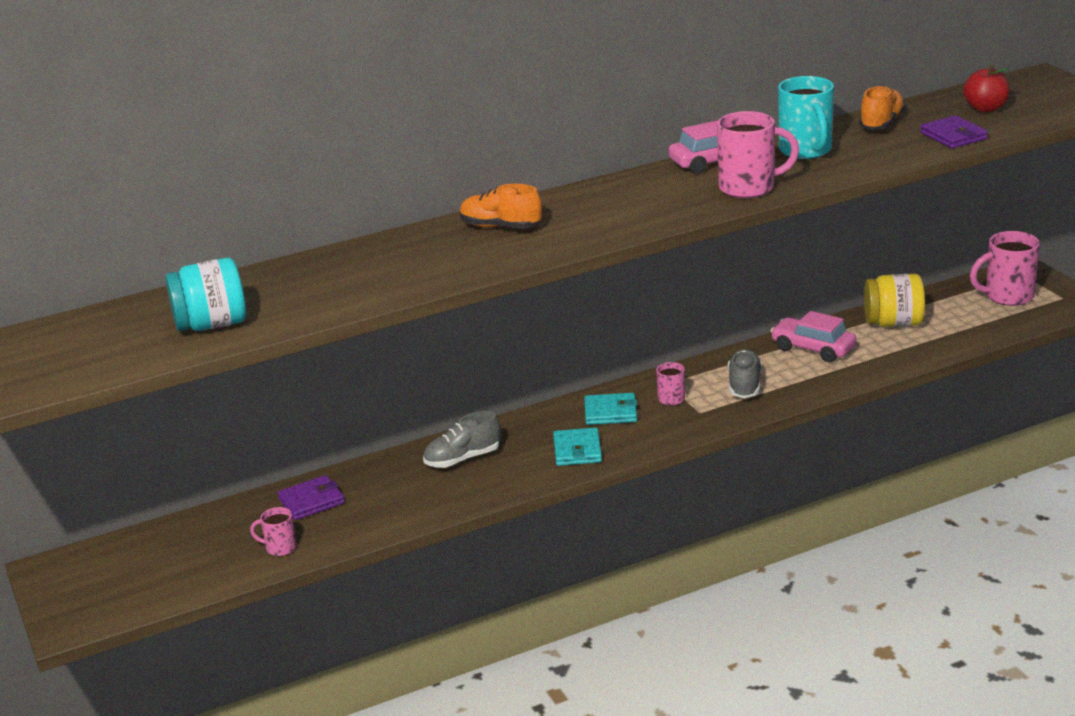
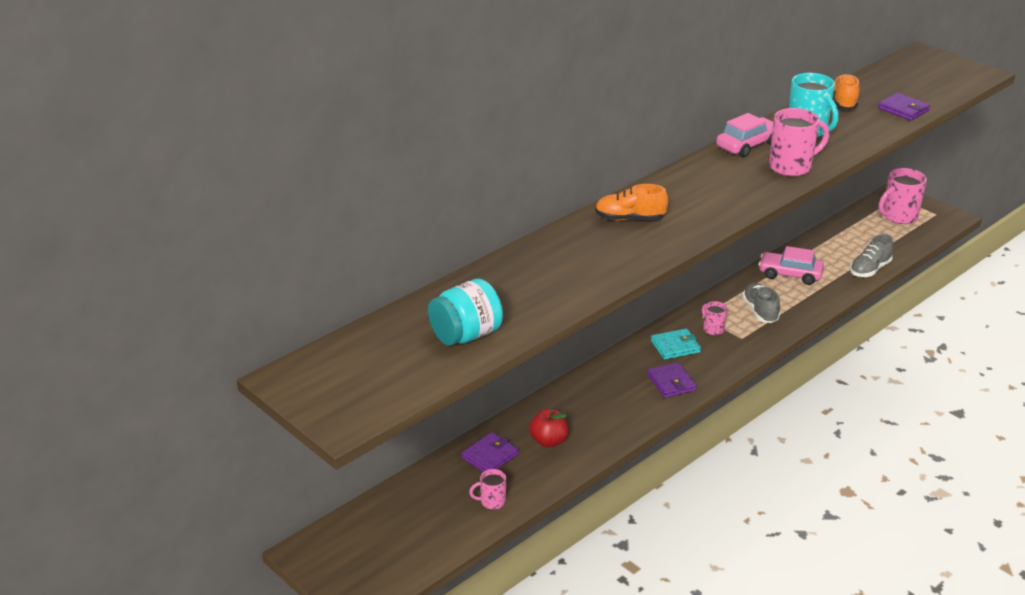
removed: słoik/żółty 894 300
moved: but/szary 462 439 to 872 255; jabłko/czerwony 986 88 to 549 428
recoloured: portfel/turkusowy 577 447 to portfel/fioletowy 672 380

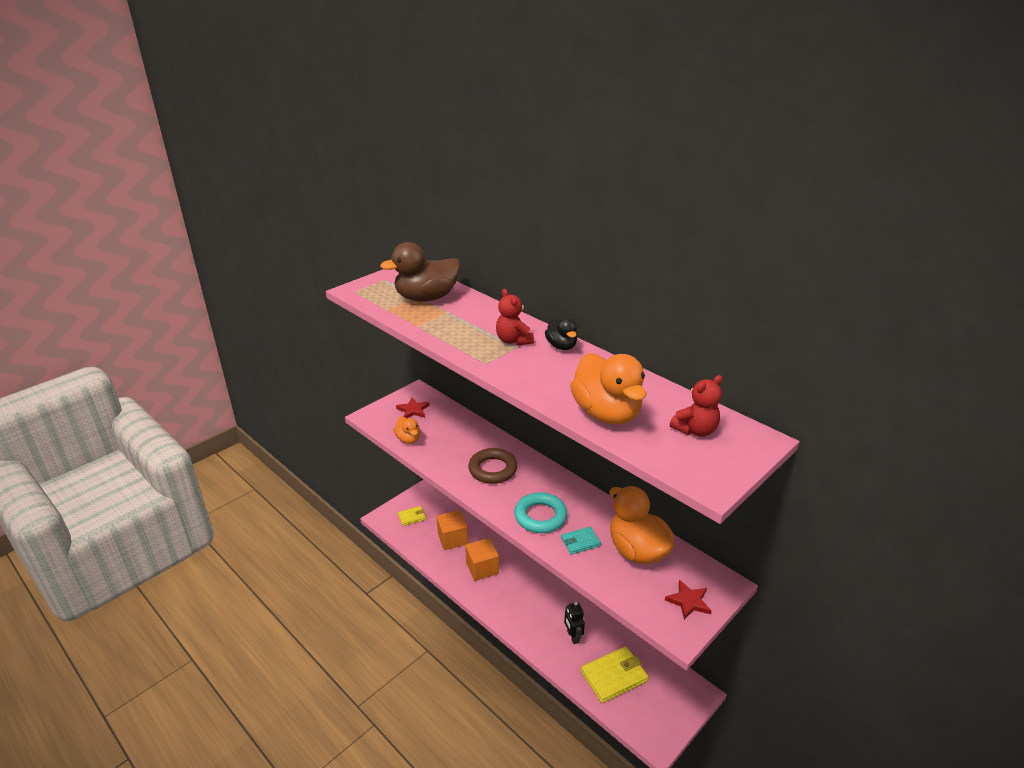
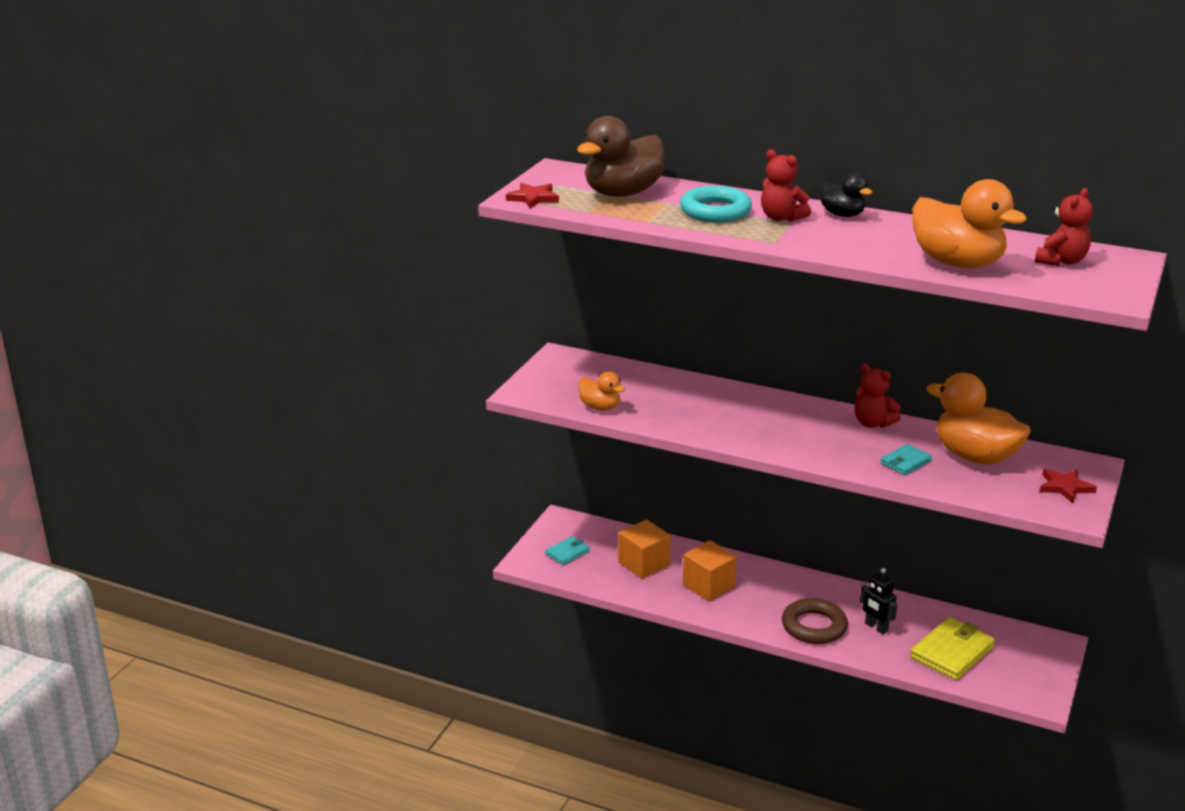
added: miś/czerwony 878 396
moved: gwiazda/czerwony 413 408 to 532 195; pierścień/brązowy 492 466 to 815 621; pierścień/turkusowy 540 512 to 716 204
recoloured: portfel/żółty 412 516 to portfel/turkusowy 567 550

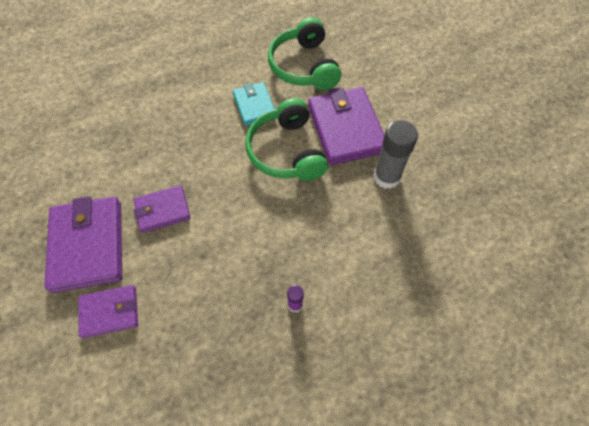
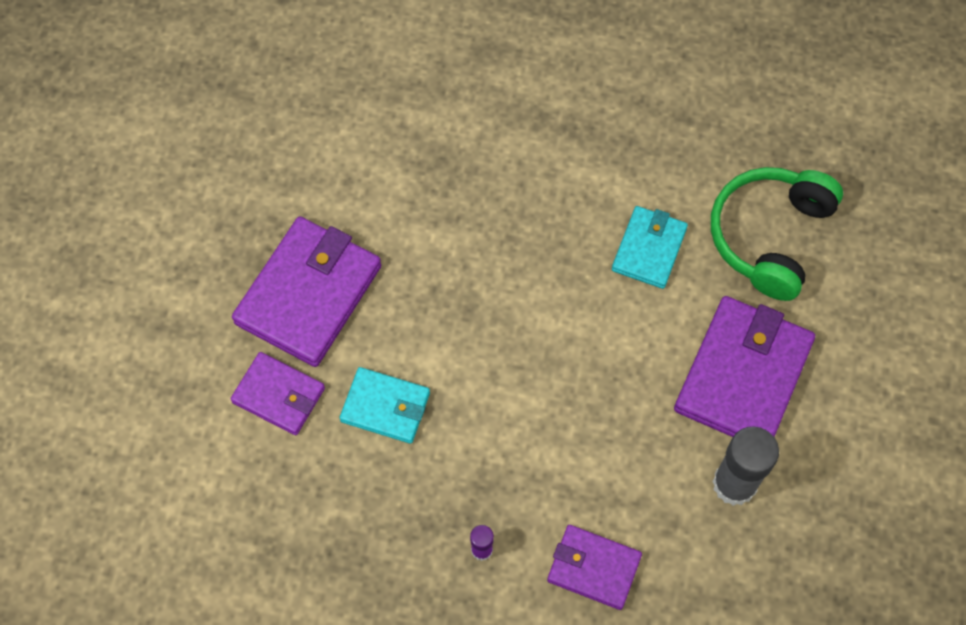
removed: słuchawki/zielony 286 139
added: portfel/turkusowy 385 405
moved: portfel/fioletowy 162 209 to 594 567

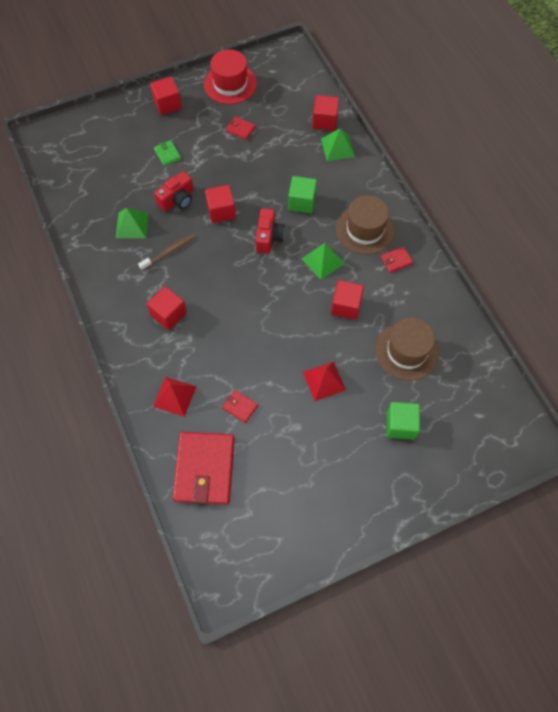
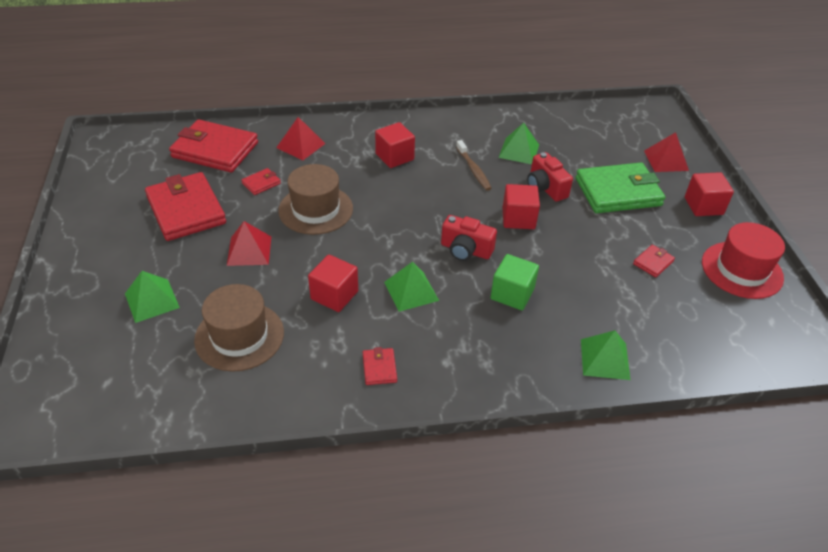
removed: sześcian/czerwony 325 113
added: portfel/czerwony 185 206; piramida/czerwony 666 152
moved: kapelusz/brązowy 365 225 to 315 199
replaced: sześcian/zielony 403 421 to piramida/zielony 152 297
resized: portfel/zielony 167 153 = 621 188 x2.33

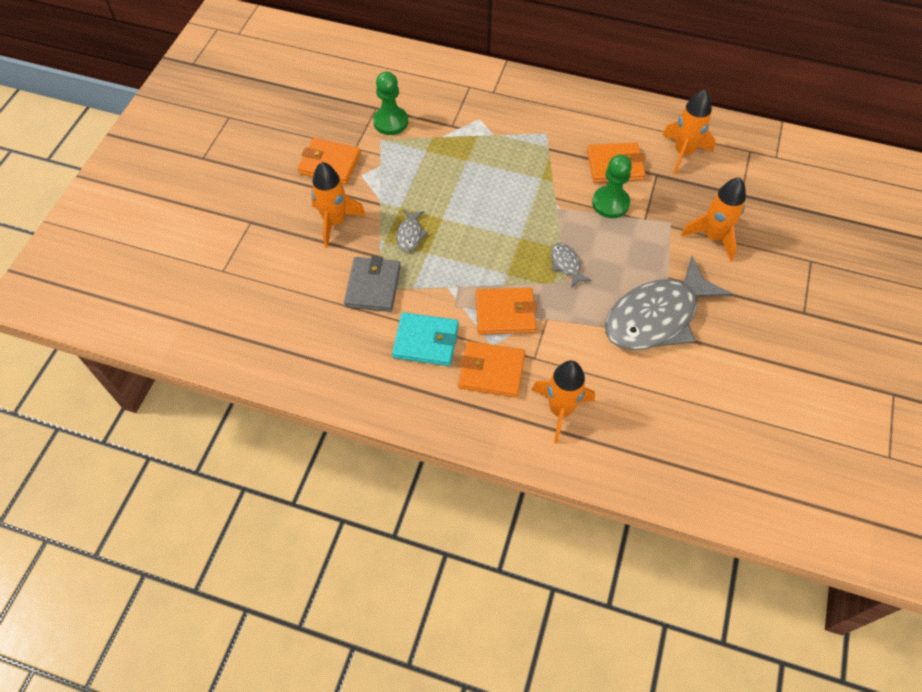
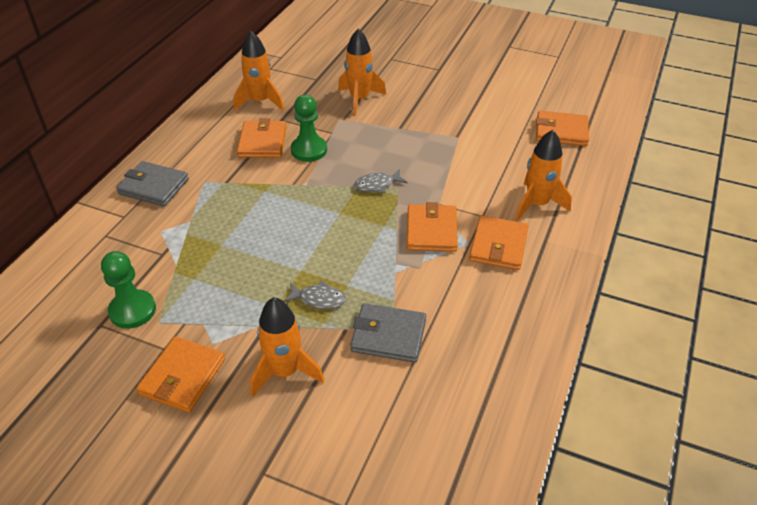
removed: portfel/turkusowy 425 339; ryba/szary 668 303
added: portfel/szary 152 184; portfel/pomarańczowy 562 128

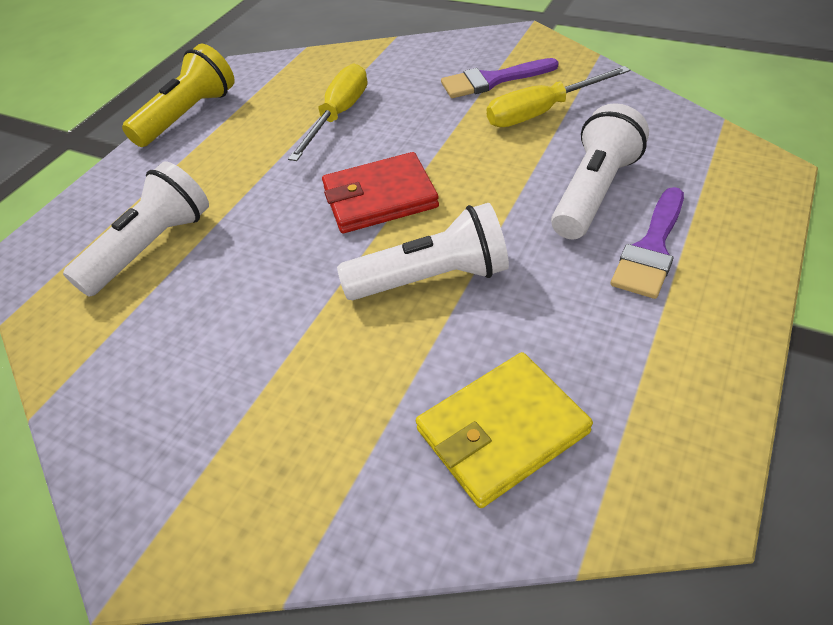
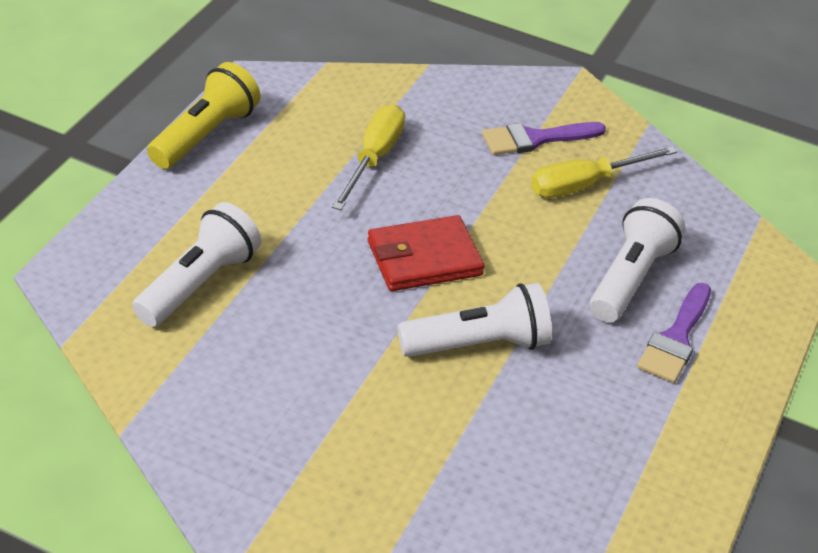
removed: portfel/żółty 504 430

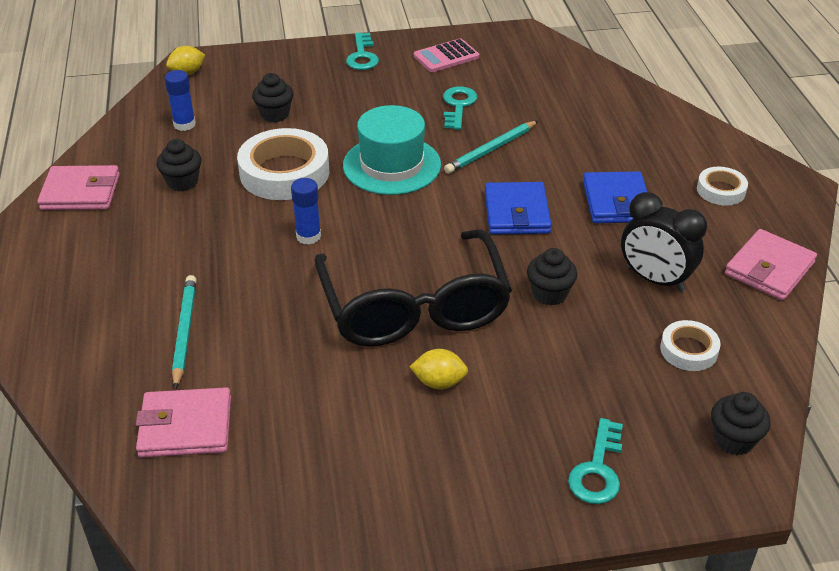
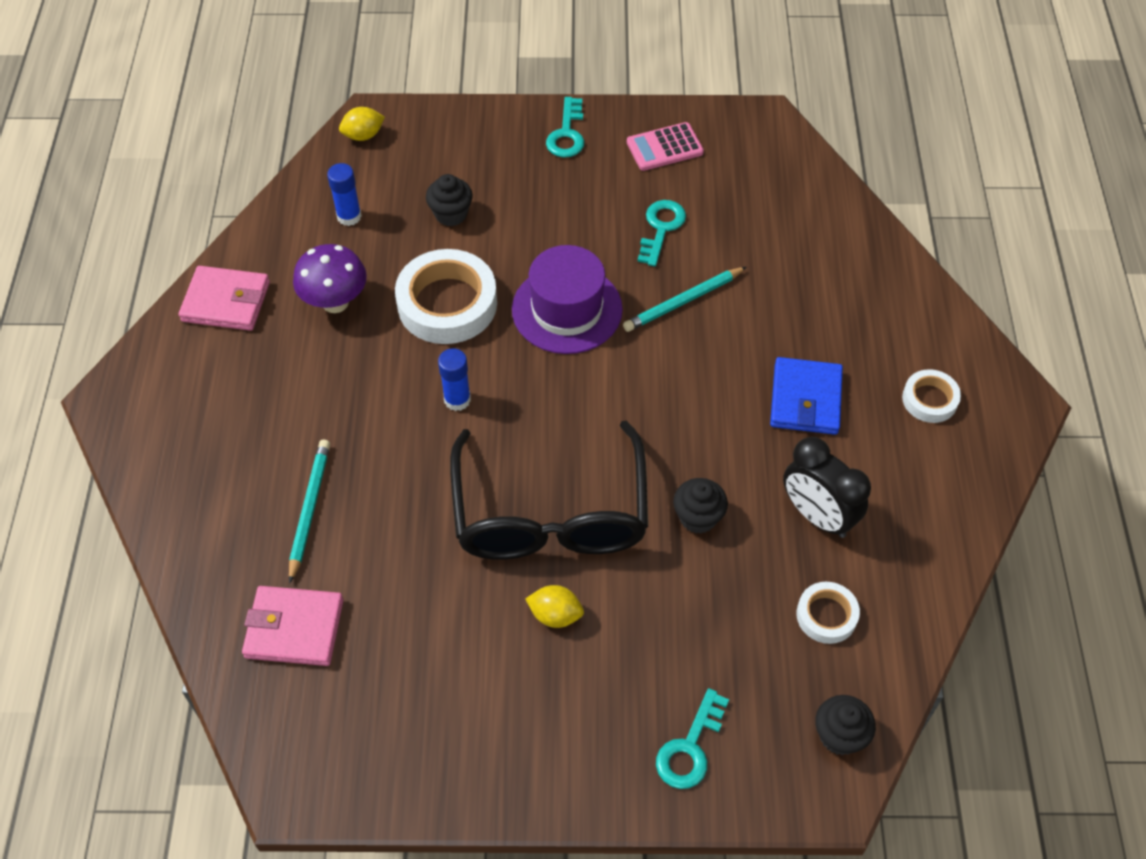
removed: portfel/niebieski 518 208; portfel/różowy 771 264
replaced: muffinka/czarny 178 165 to grzyb/fioletowy 330 278
recoloured: kapelusz/turkusowy 392 150 to kapelusz/fioletowy 567 299

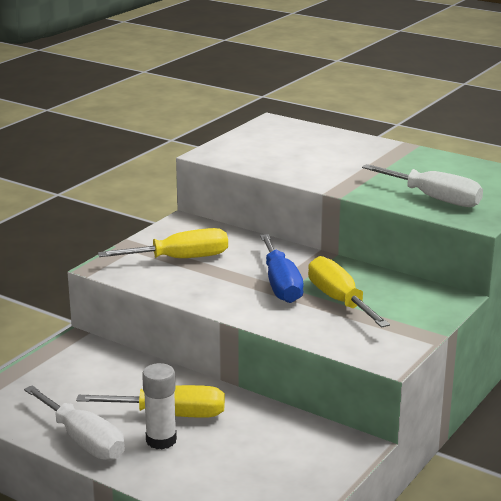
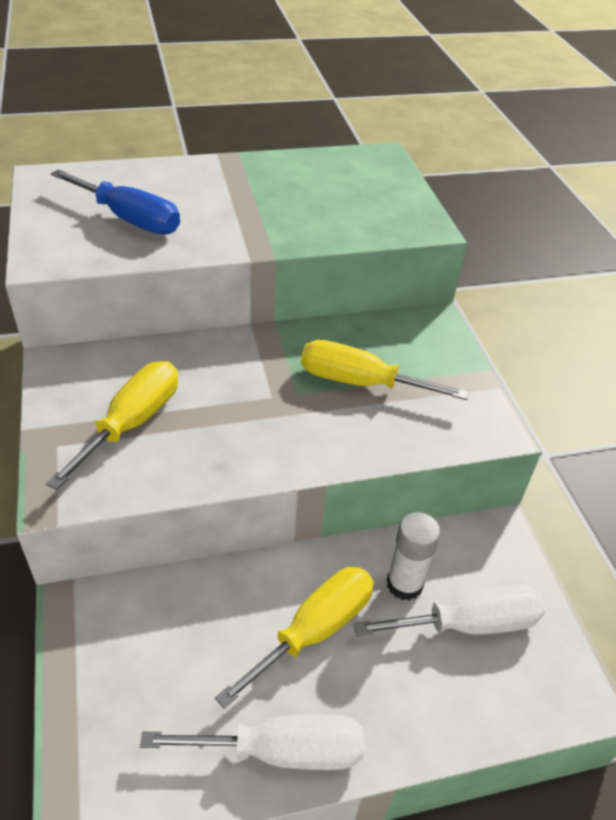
moved: klej w sztyfcie/biały 159 406 to 414 556; śrubokręt/niebieski 282 268 to 115 201; śrubokręt/biały 422 185 to 450 610

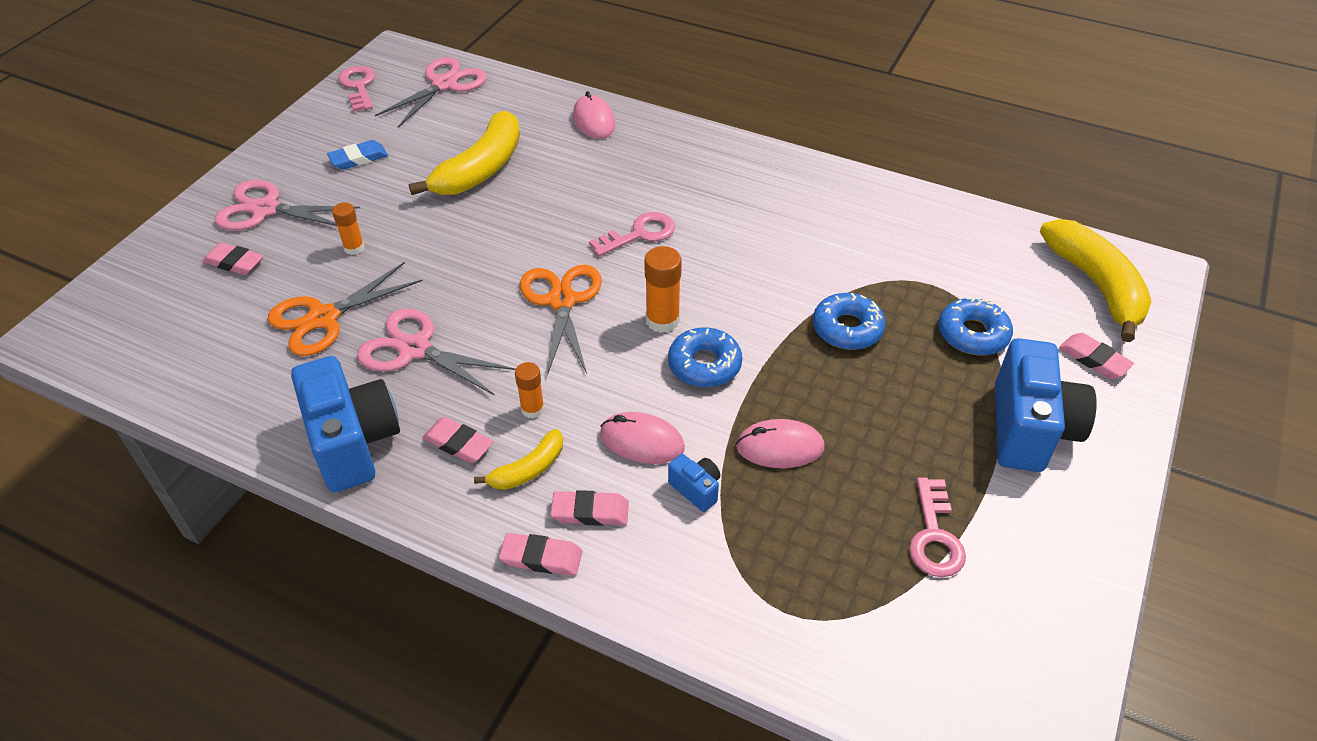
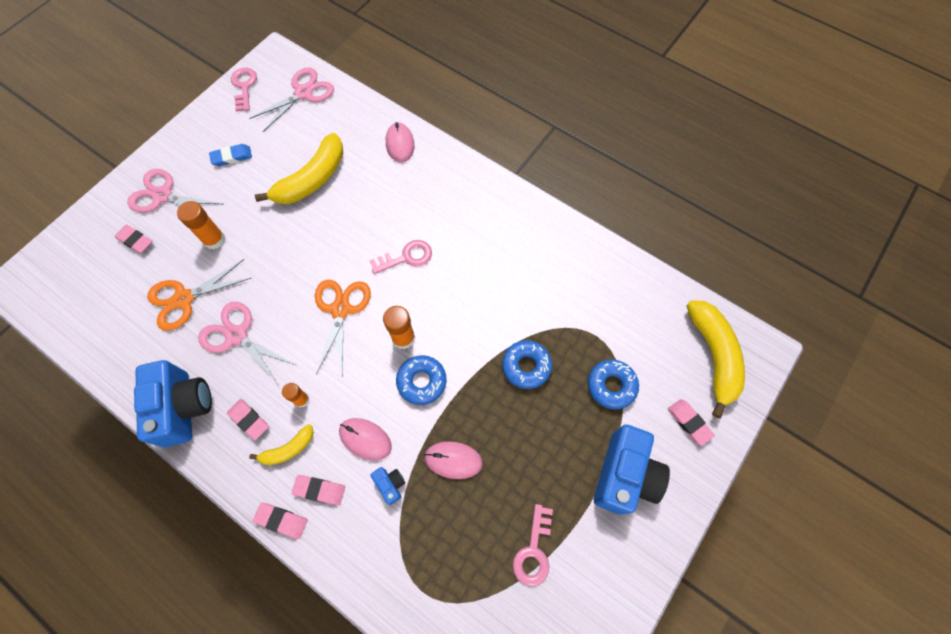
resized: klej w sztyfcie/pomarańczowy 348 228 = 201 225 x1.57

